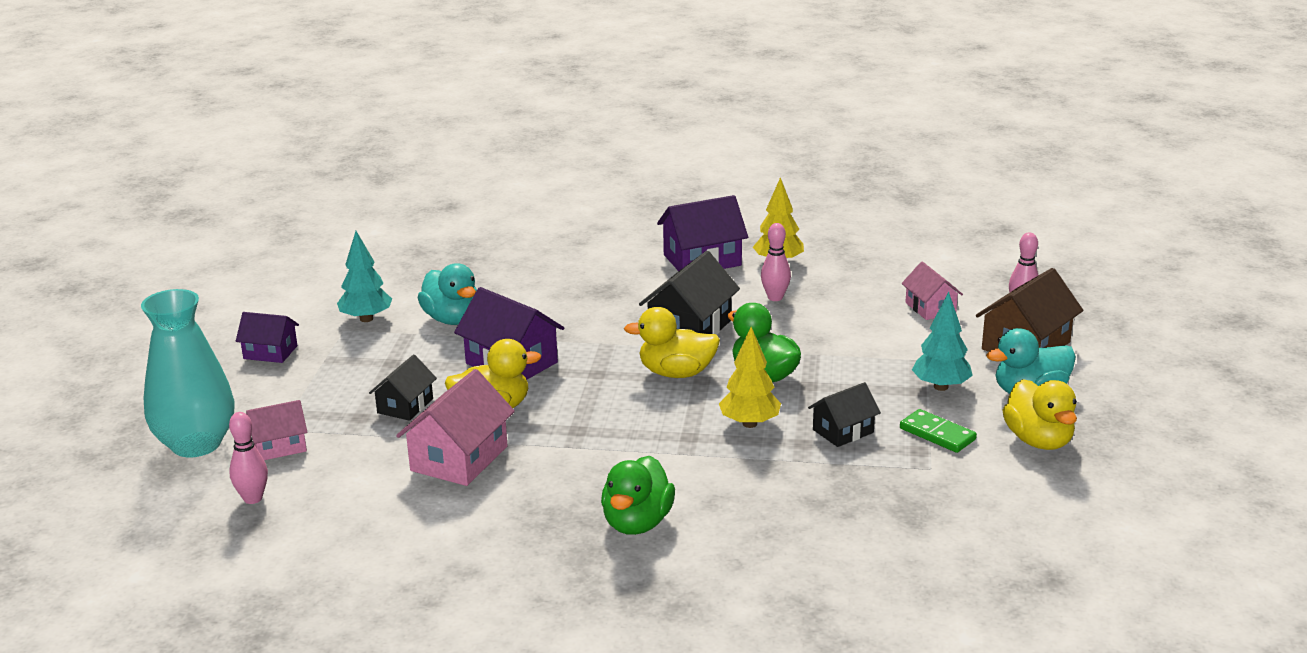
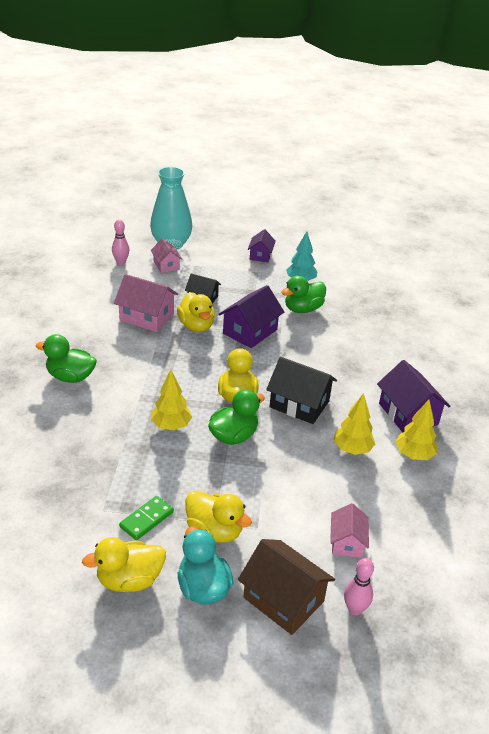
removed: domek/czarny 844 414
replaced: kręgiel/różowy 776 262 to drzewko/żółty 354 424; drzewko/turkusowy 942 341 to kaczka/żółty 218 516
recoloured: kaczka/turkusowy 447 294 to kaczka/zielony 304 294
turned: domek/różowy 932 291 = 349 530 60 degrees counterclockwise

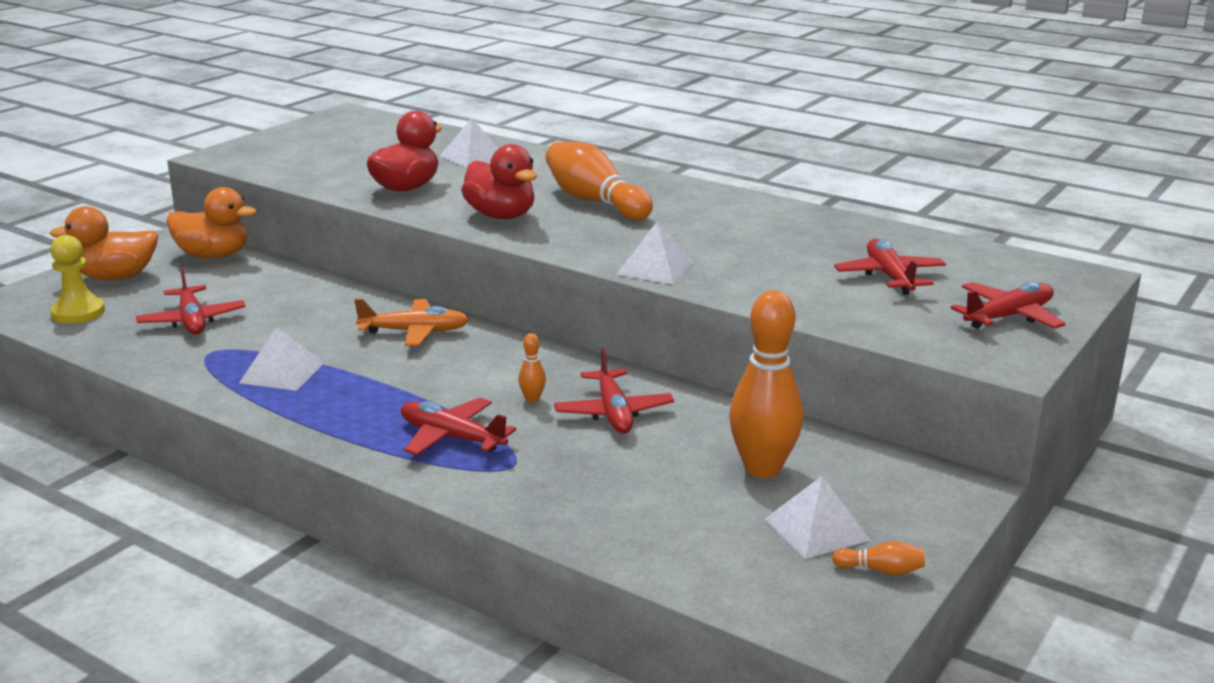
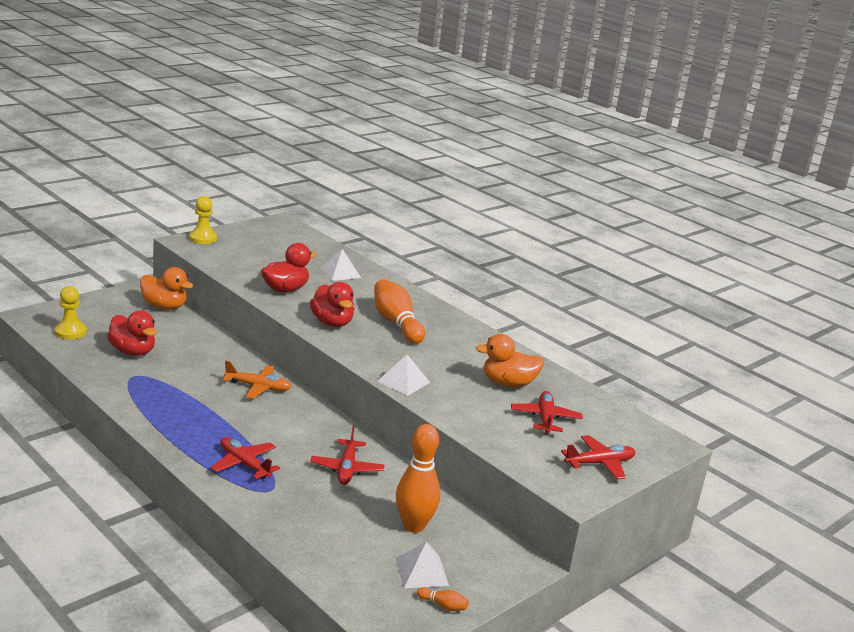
removed: piramida/biały 281 359; kręgiel/pomarańczowy 532 367
added: pionek/żółty 203 220
moved: kaczka/pomarańczowy 104 243 to 510 360
replaced: samolot/czerwony 190 301 to kaczka/czerwony 132 333

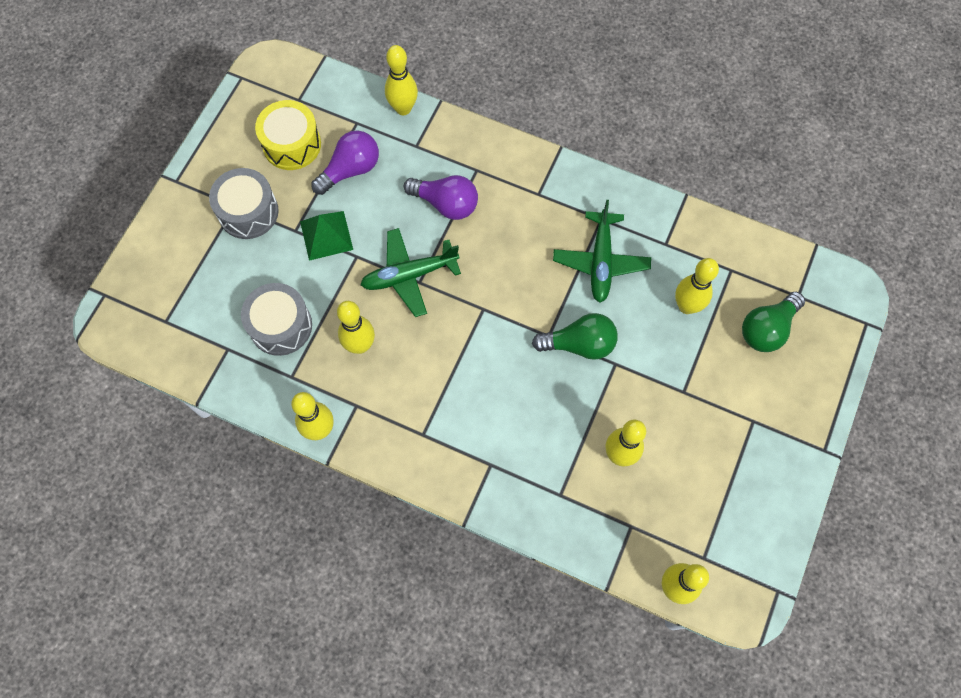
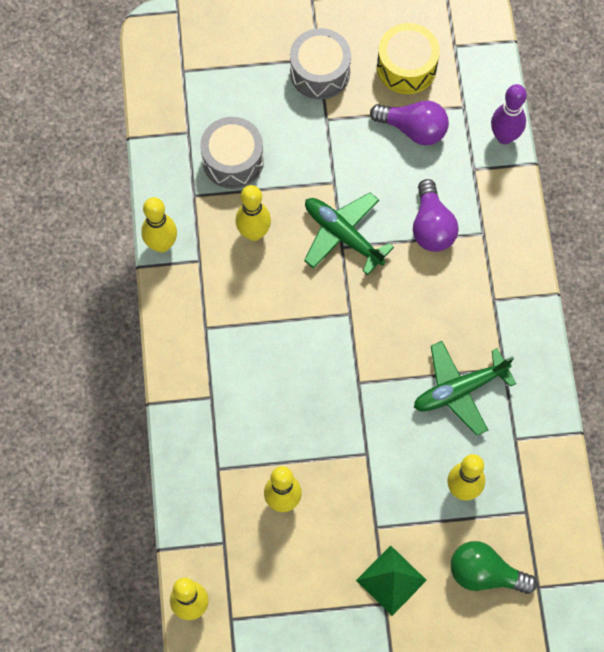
removed: żarówka/zielony 575 336
moved: piramida/zielony 326 236 to 391 580
recoloured: kręgiel/żółty 401 80 to kręgiel/fioletowy 509 114

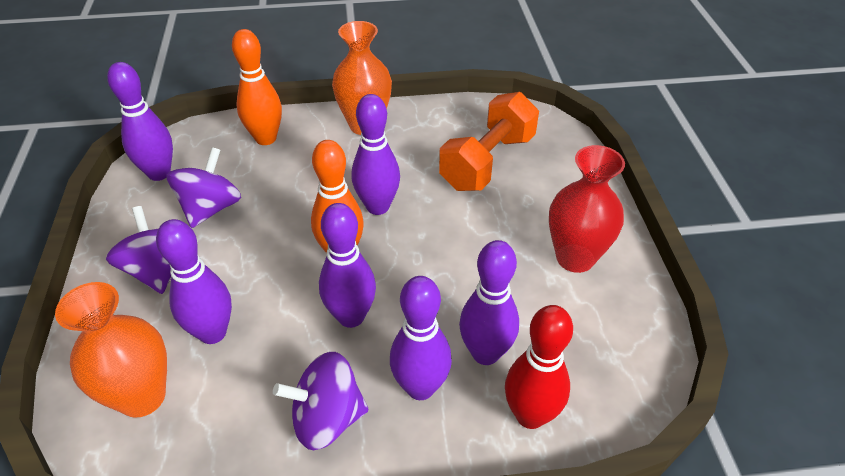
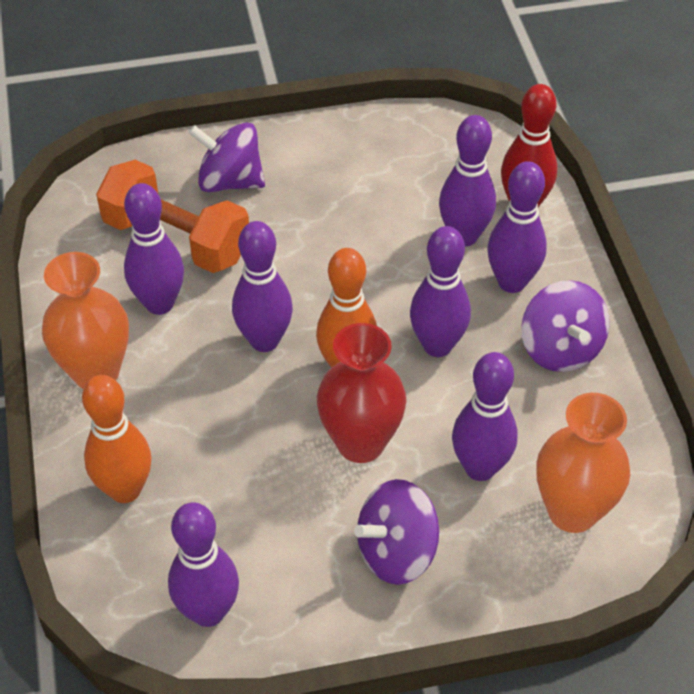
added: kręgiel/fioletowy 154 249
moved: bączek/fioletowy 203 187 to 227 157; wazon/czerwony 587 209 to 361 393

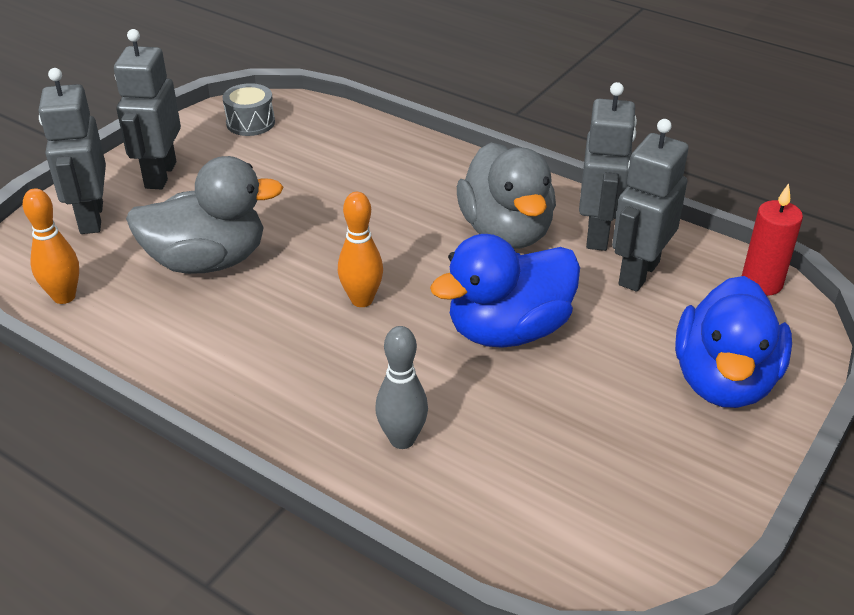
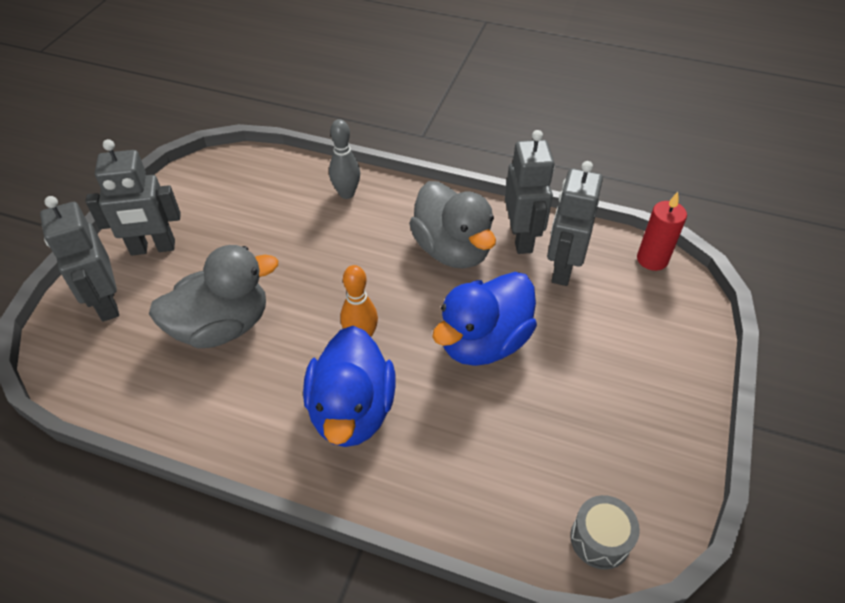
removed: kręgiel/pomarańczowy 51 246
moved: bęben/szary 248 109 to 605 532; kręgiel/szary 401 387 to 344 159; kaczka/niebieski 733 342 to 349 386
turned: robot/szary 147 109 = 133 197 90 degrees counterclockwise

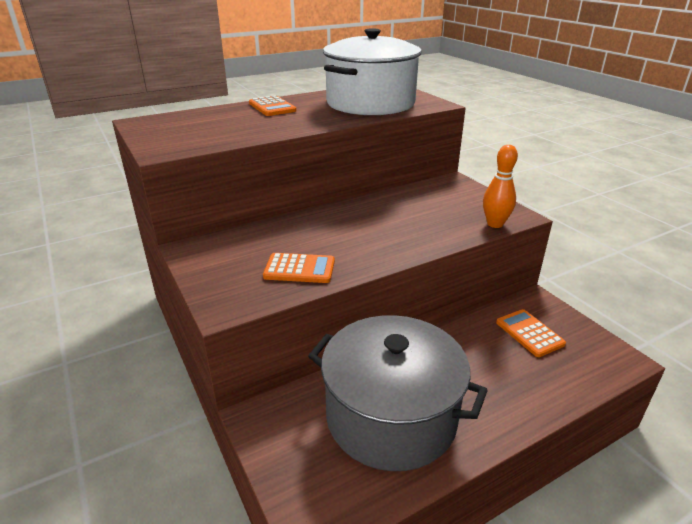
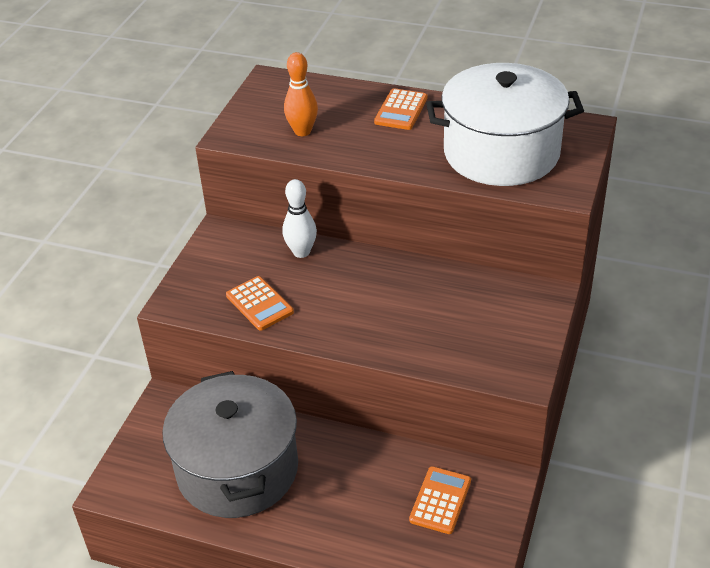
added: kręgiel/biały 299 218
moved: kręgiel/pomarańczowy 500 186 to 301 94

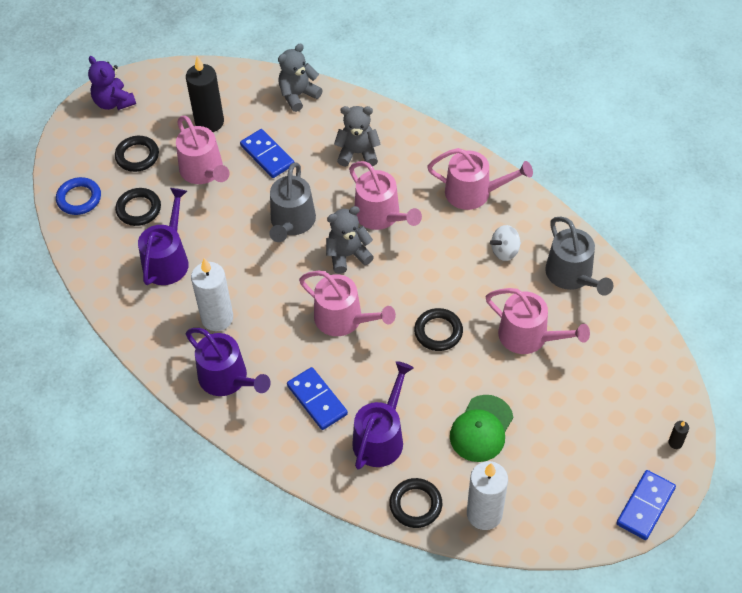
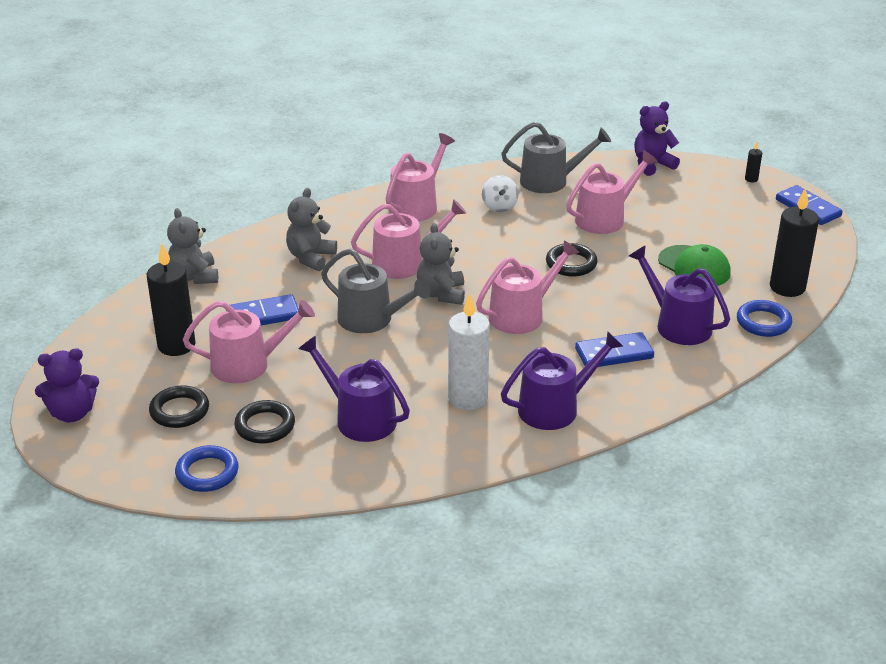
added: miś/fioletowy 657 138
recoloured: pierścień/czarny 415 503 to pierścień/niebieski 764 318; świeca/biały 487 495 to świeca/czarny 794 242

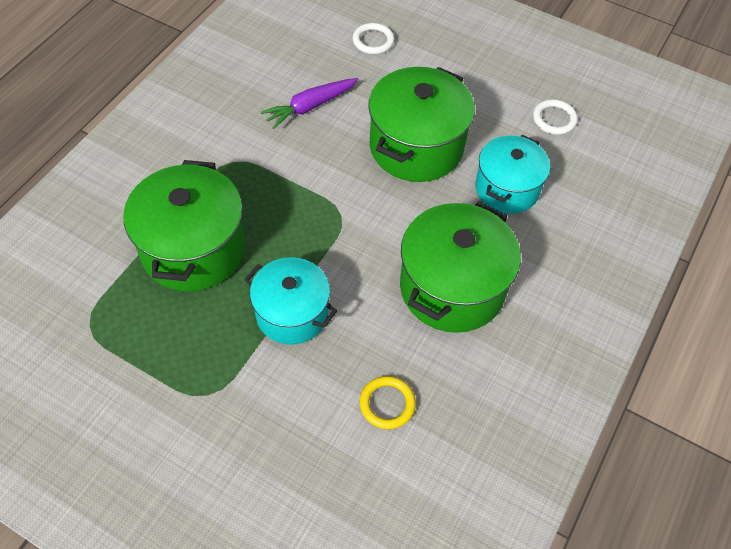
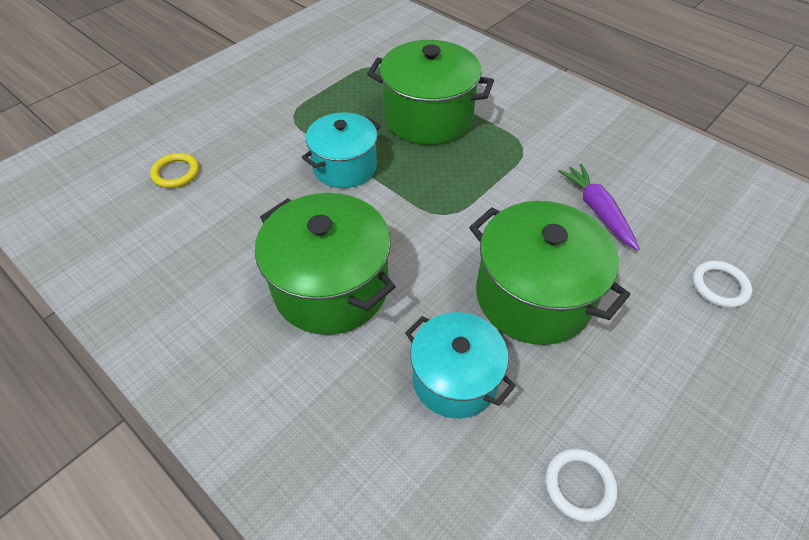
moved: pierścień/żółty 388 402 to 174 170

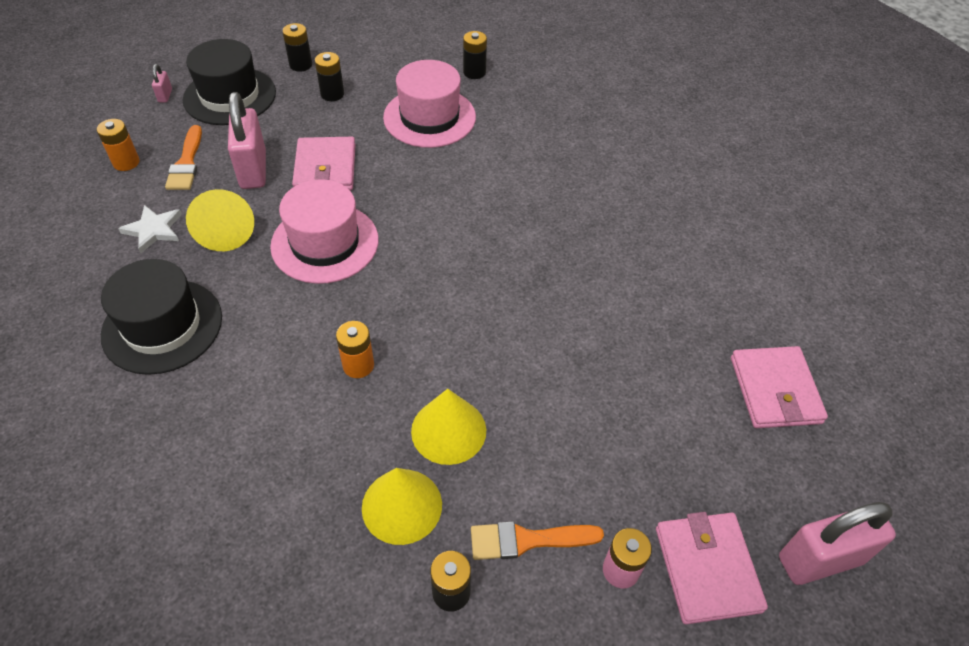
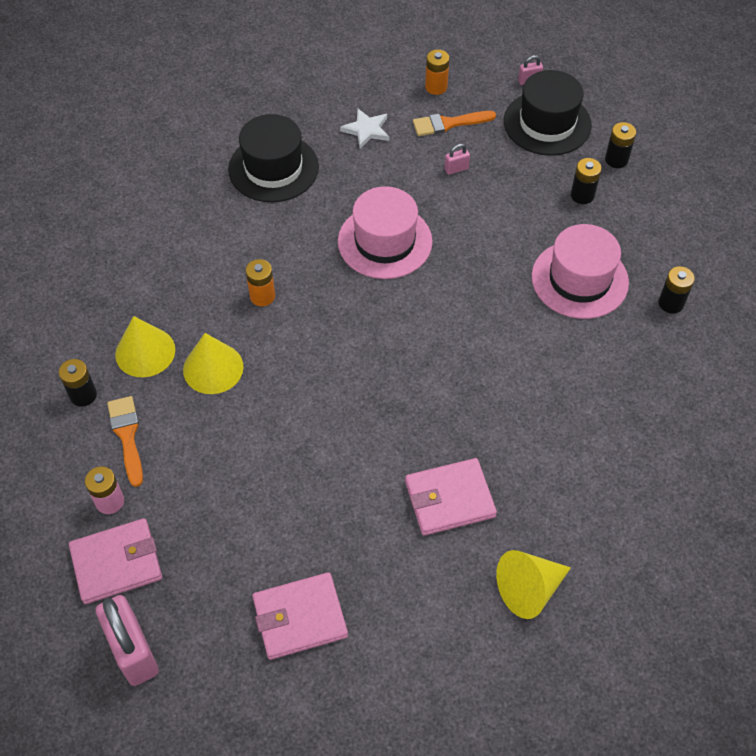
moved: stożek/żółty 220 220 to 533 584; portfel/różowy 324 164 to 451 496
resized: kłódka/różowy 247 140 = 457 159 x0.43

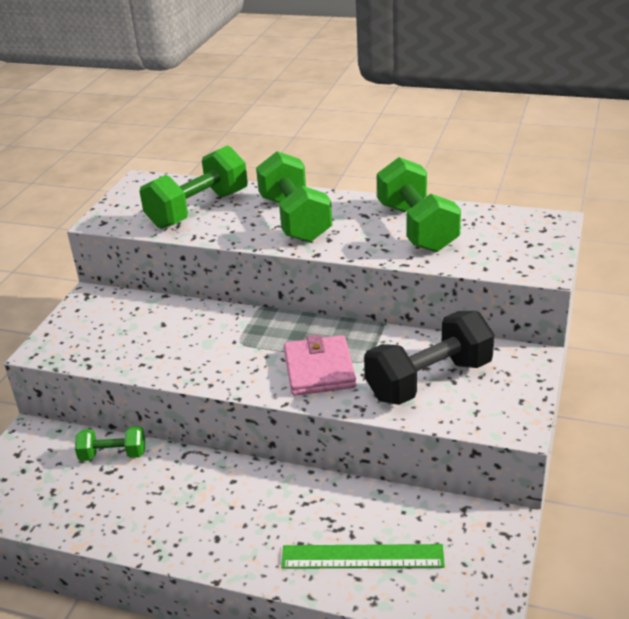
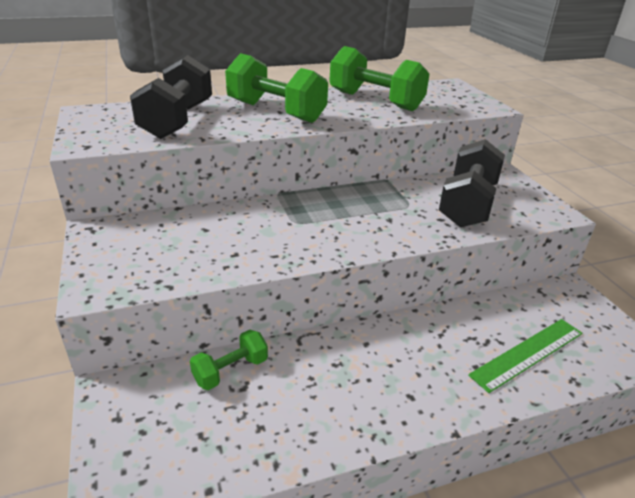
removed: portfel/różowy 320 365
recoloured: hantel/zielony 193 187 to hantel/czarny 171 97

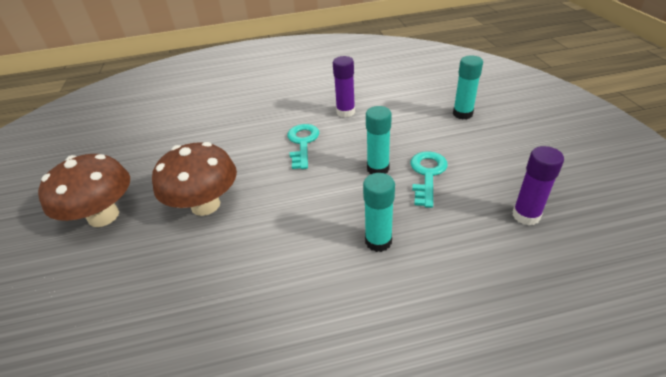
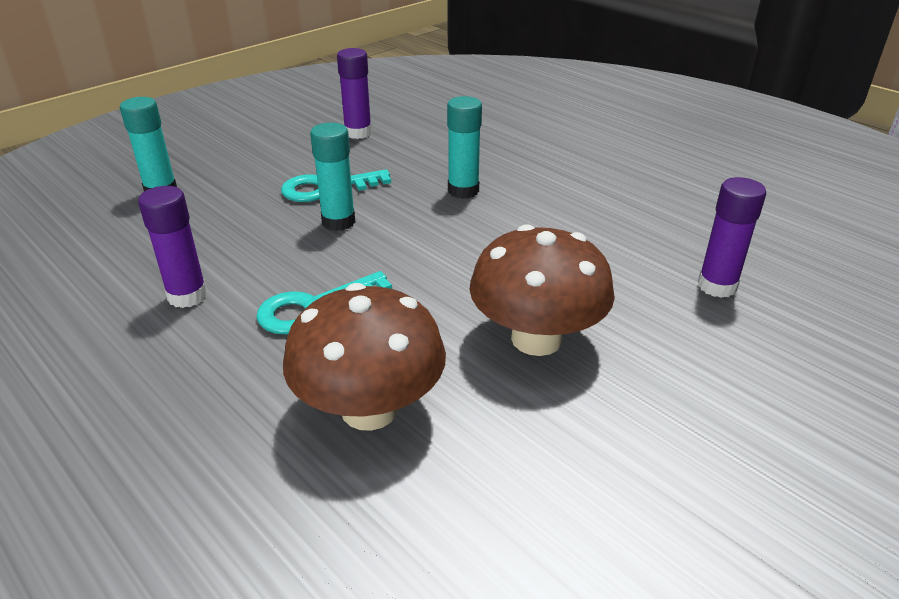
added: klej w sztyfcie/fioletowy 732 237
moved: grzyb/brązowy 84 190 to 364 357

